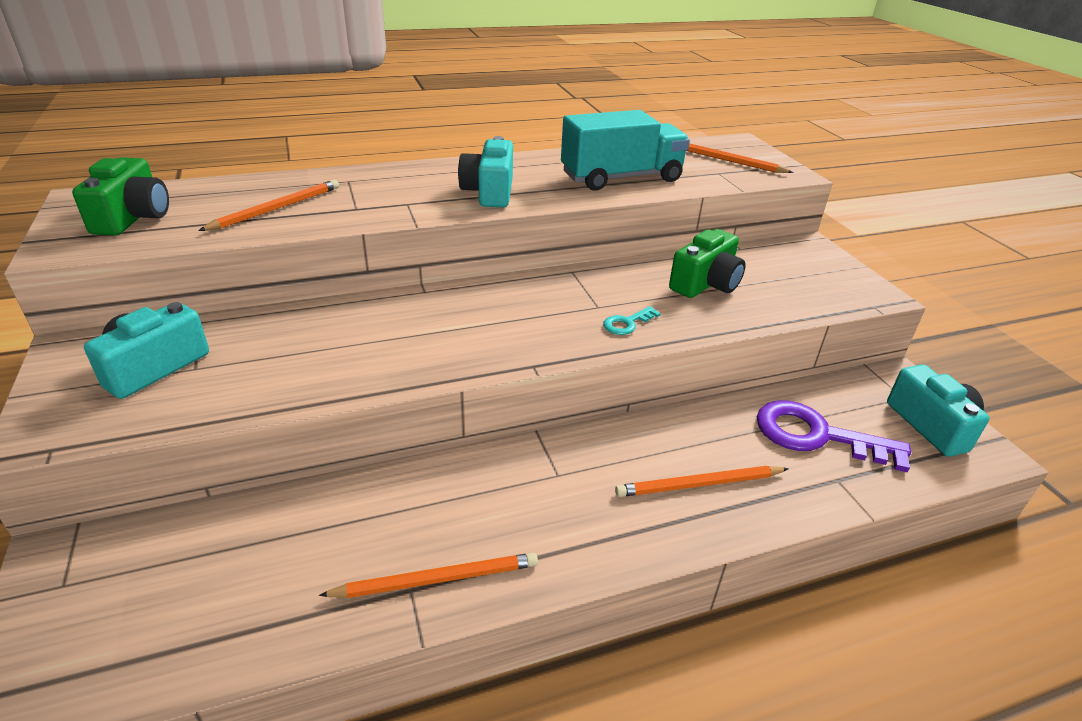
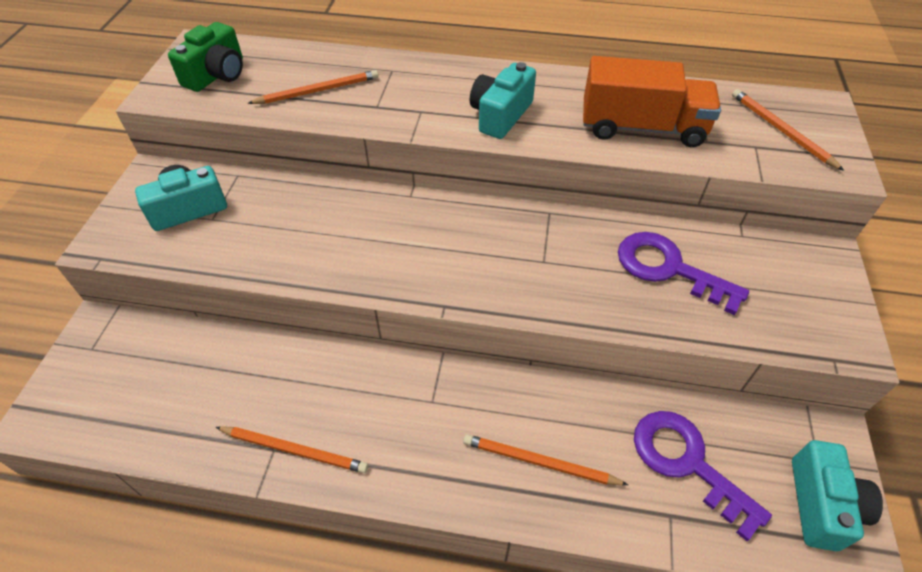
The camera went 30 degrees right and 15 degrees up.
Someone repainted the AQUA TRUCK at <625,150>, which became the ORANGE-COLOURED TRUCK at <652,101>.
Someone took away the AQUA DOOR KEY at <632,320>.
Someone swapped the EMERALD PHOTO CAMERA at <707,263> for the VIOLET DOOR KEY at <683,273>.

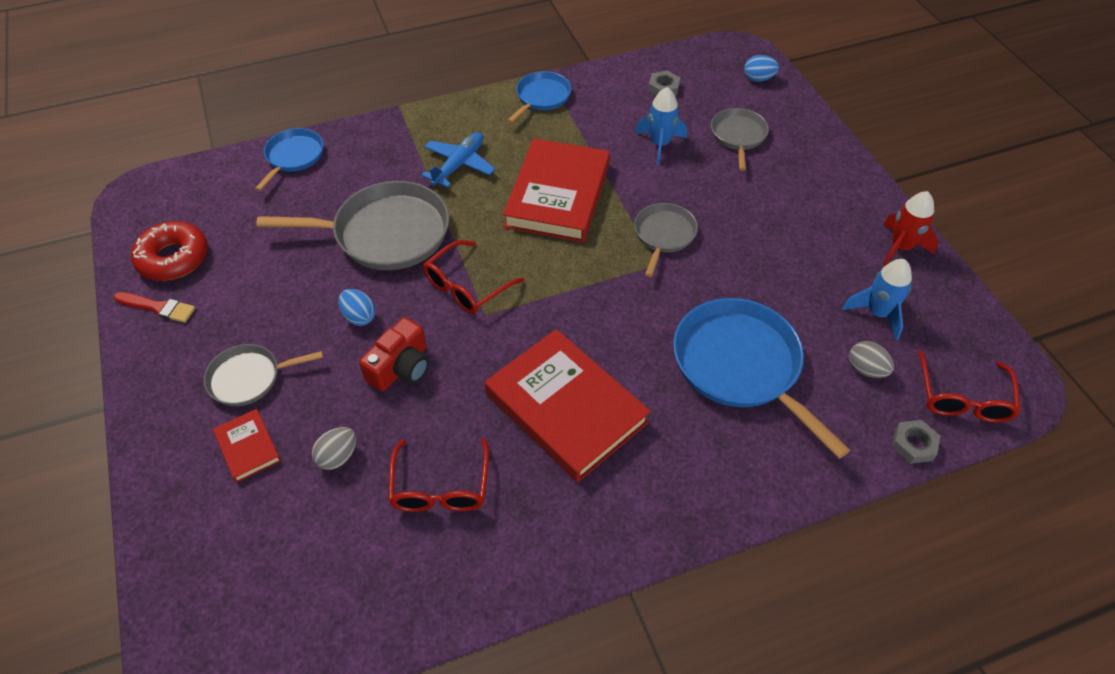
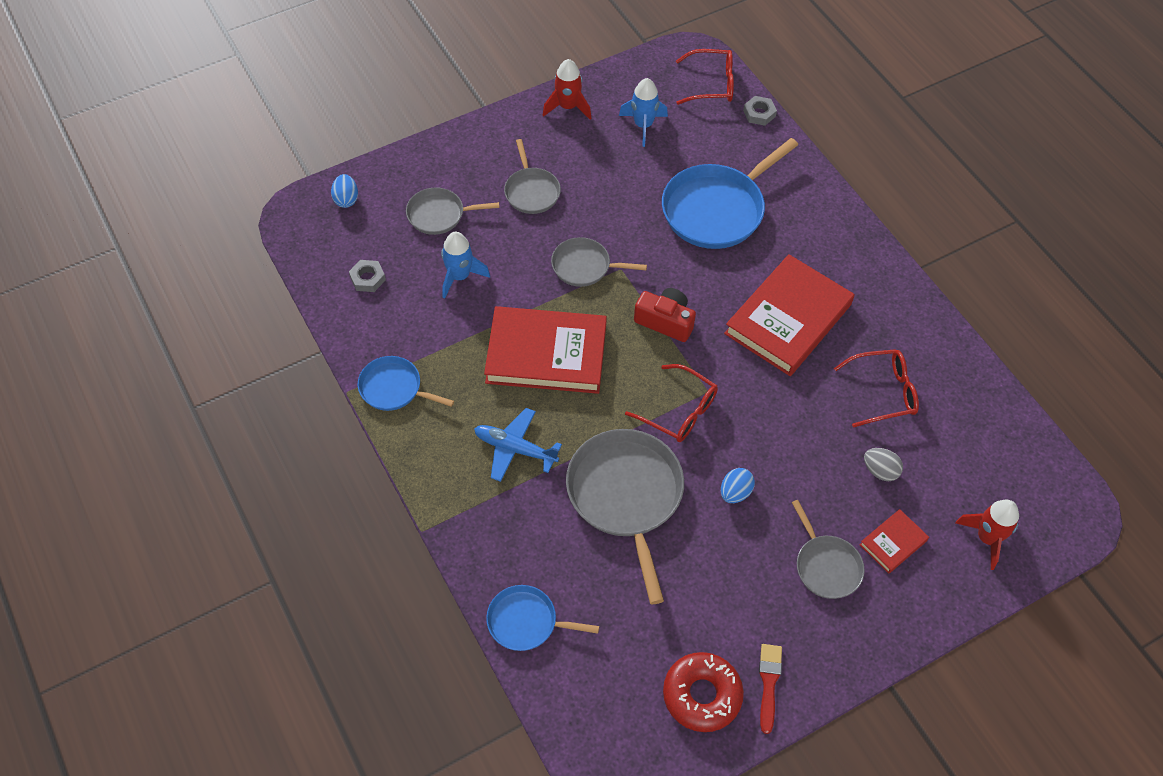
The camera went 100 degrees left and 5 degrees up.
Someone carried the SCARLET PHOTO CAMERA from <394,354> to <665,315>.
Someone took away the GREY EGG SHAPE at <871,359>.
Someone put down the GREY FRYING PAN at <532,176>.
Someone put down the SCARLET SPACESHIP at <987,535>.

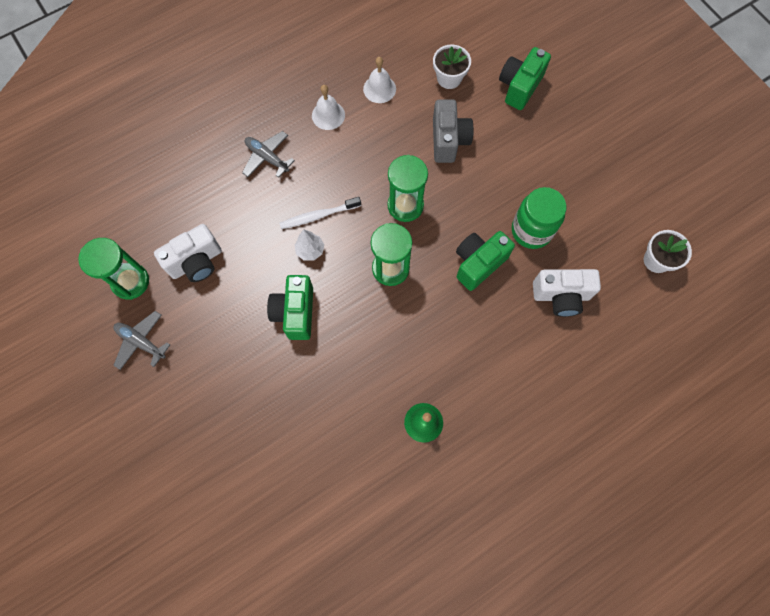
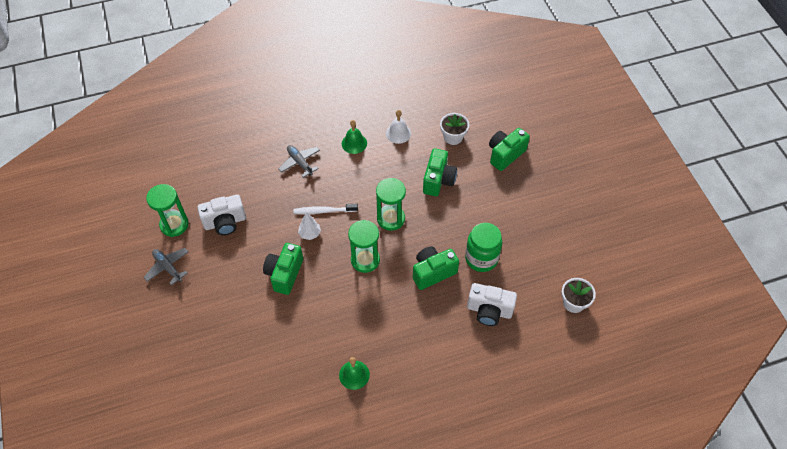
The camera went 15 degrees right and 15 degrees down.
Someone repainted the PURE WHITE SCHOOL BELL at <328,107>, which became the EMERALD SCHOOL BELL at <354,137>.
Someone repainted the GREY PHOTO CAMERA at <453,131>, which became the EMERALD PHOTO CAMERA at <440,172>.

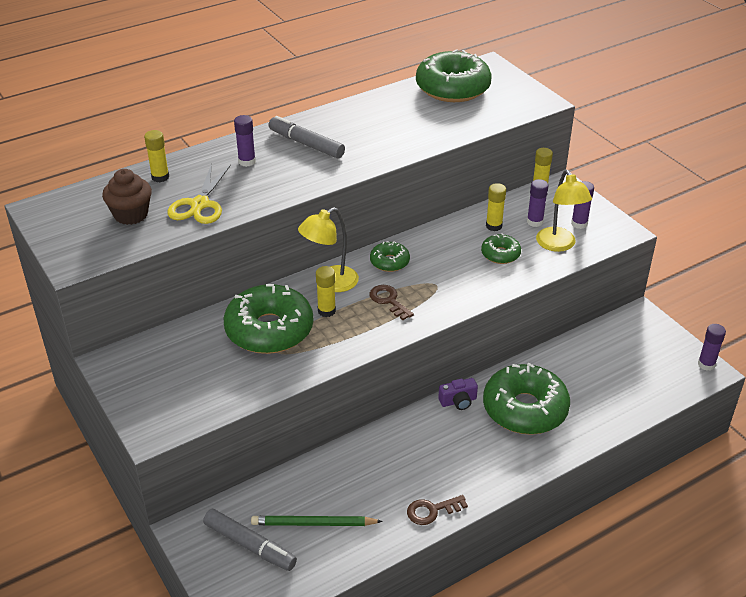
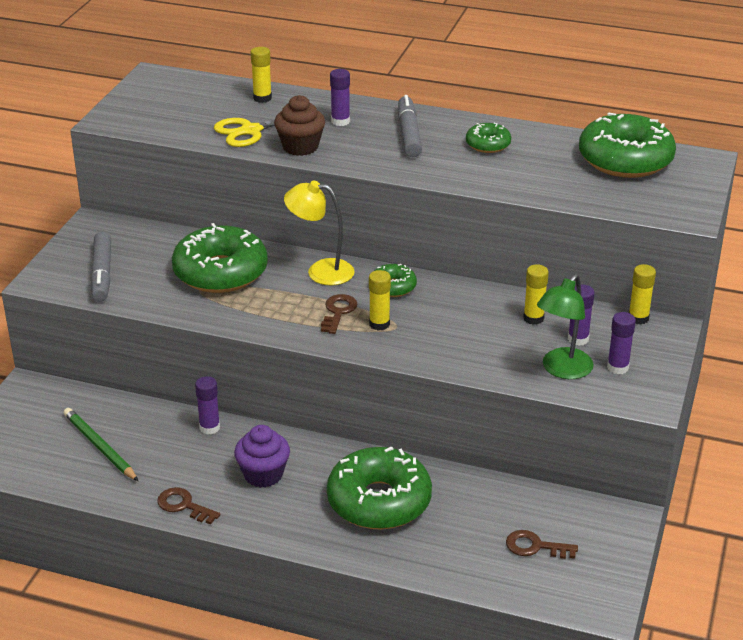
The camera went 50 degrees right and 5 degrees down.
Someone carried the BROWN FAIRY CAKE from <127,197> to <299,125>.
Someone carried the GREY MARKER PEN from <250,540> to <100,267>.
Someone carried the YELLOW STICK OF GLUE from <326,291> to <380,300>.
Someone took away the VIOLET PHOTO CAMERA at <458,394>.
Someone carried the EMERALD DOUGHNUT from <501,249> to <488,138>.
Someone repainted the YELLOW READING LAMP at <564,211>, which became the EMERALD READING LAMP at <565,326>.
Someone carried the VIOLET STICK OF GLUE from <712,347> to <207,405>.
Someone put down the VIOLET FAIRY CAKE at <262,456>.
Someone put down the BROWN DOOR KEY at <542,544>.

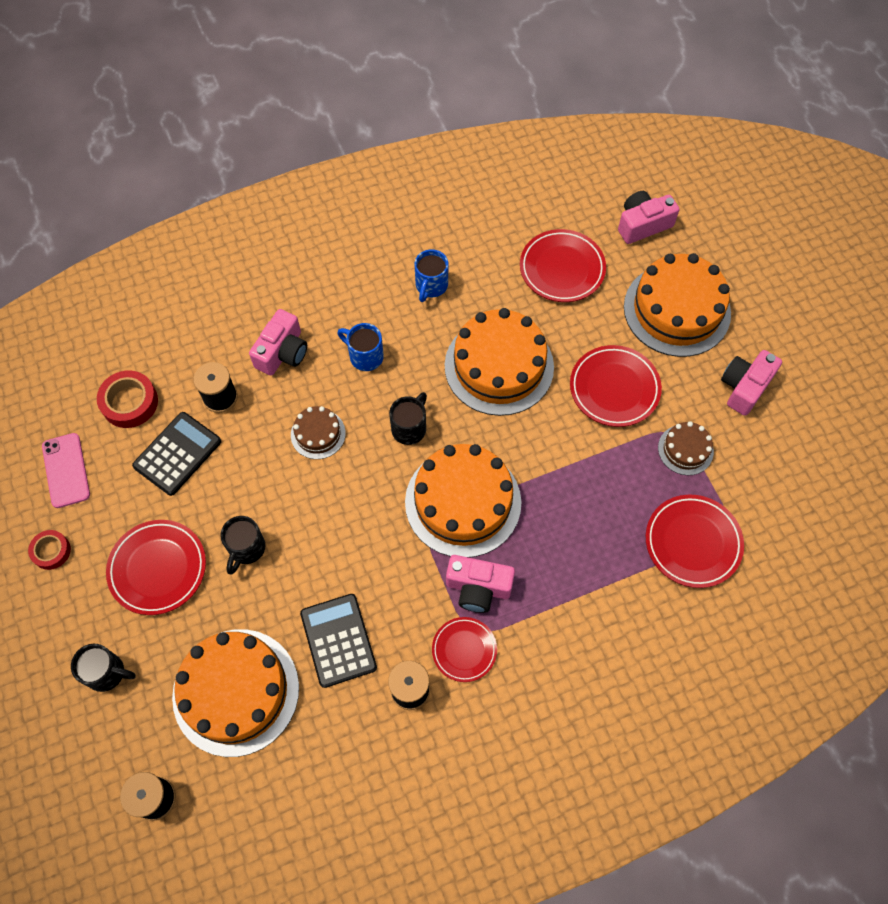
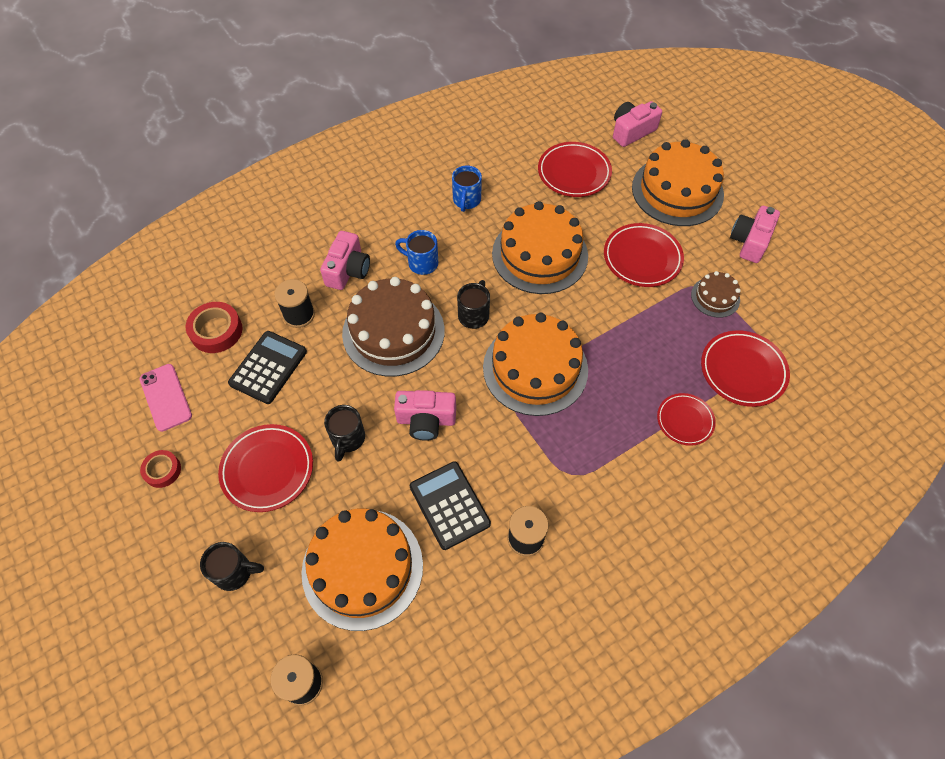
The camera went 10 degrees left and 5 degrees down.
Someone scaled the BROWN GATEAU at <318,432> by 2.06.
Someone carried the SCARLET DINNER PLATE from <464,649> to <686,419>.
Someone carried the ROSE-PINK PHOTO CAMERA from <480,584> to <425,415>.

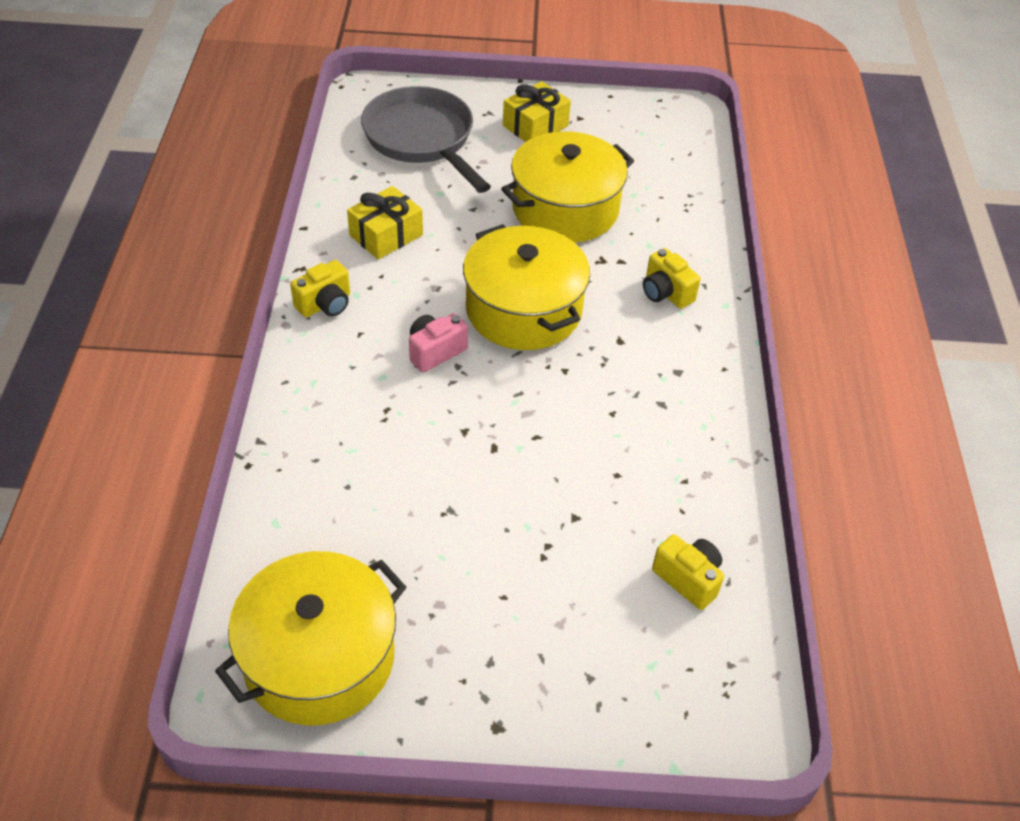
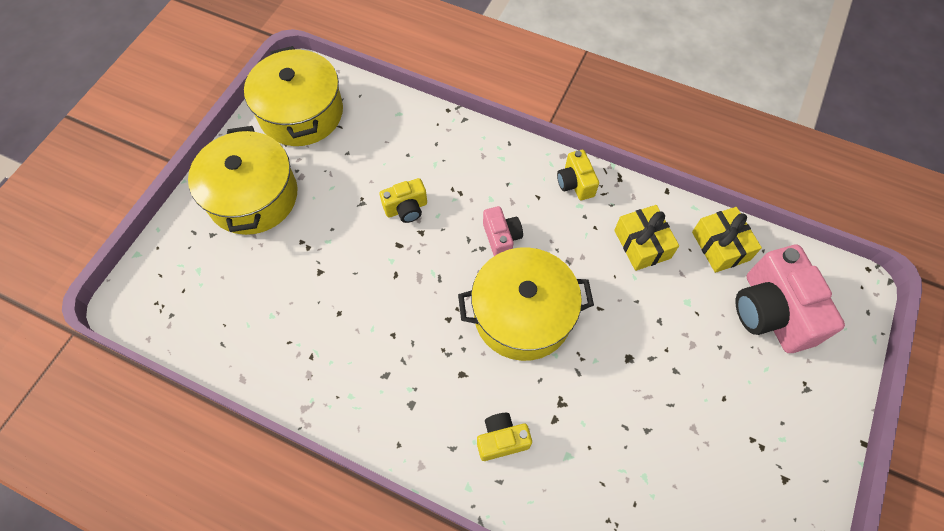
The camera went 115 degrees right and 15 degrees up.
Someone swapped the GREY FRYING PAN at <426,139> for the ROSE-PINK PHOTO CAMERA at <790,299>.
Someone carried the YELLOW STOCKPOT from <567,186> to <243,180>.
Someone carried the YELLOW PRESENT from <537,111> to <727,240>.
Someone carried the YELLOW PHOTO CAMERA from <688,572> to <403,200>.

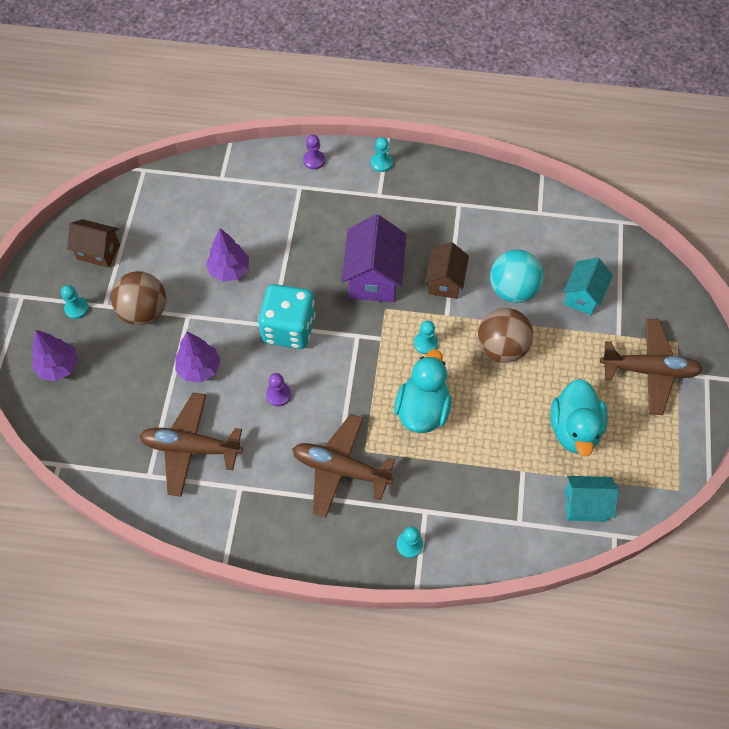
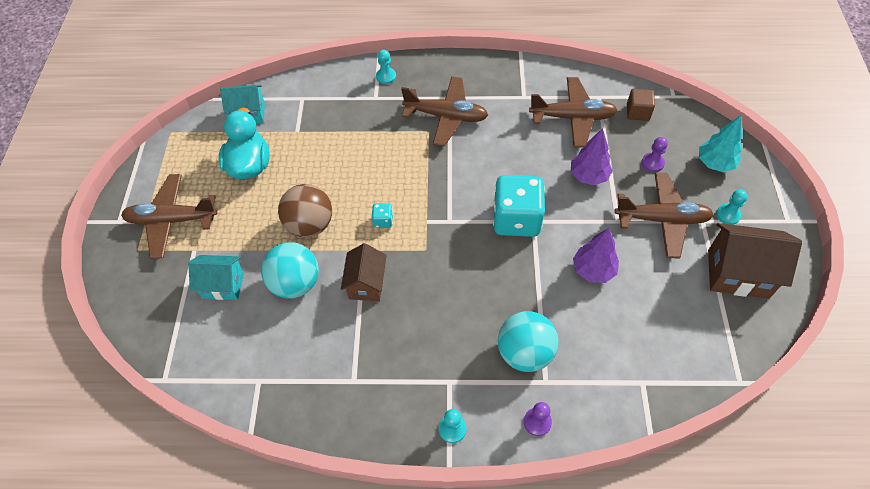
The camera went 175 degrees right and 5 degrees down.
Someone repainted the VIOLET FIR TREE at <55,355>, which became the AQUA FIR TREE at <721,143>.
Someone scaled the BROWN COTTAGE at <93,243> by 1.55.
Someone swapped the BROWN PLAY BALL at <138,298> for the BROWN AEROPLANE at <664,215>.
Someone carried the VIOLET PAWN from <278,389> to <655,154>.
Someone took away the VIOLET COTTAGE at <373,258>.
Someone took away the AQUA TOY DUCK at <423,391>.
Someone swapped the AQUA PAWN at <426,337> for the AQUA GAME DIE at <382,215>.
Someone rotated the AQUA COTTAGE at <588,286> by 75 degrees clockwise.
Someone put down the AQUA PLAY BALL at <528,341>.
Someone put down the BROWN CUBE at <641,105>.

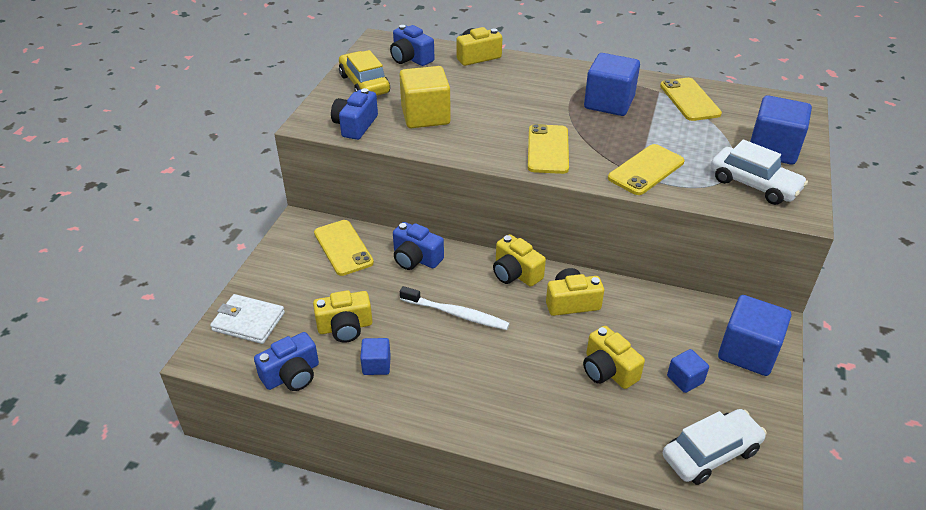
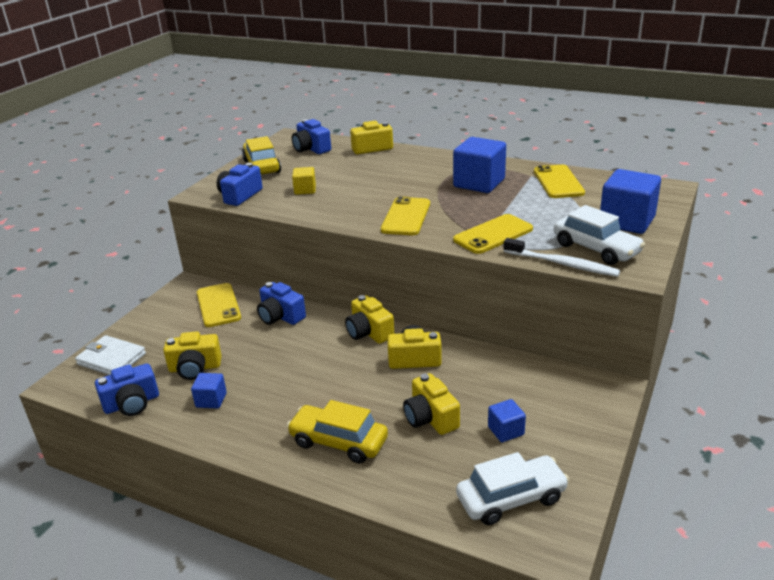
The camera went 10 degrees right and 10 degrees down.
Someone scaled the YELLOW CUBE at <425,97> by 0.52.
Someone carried the PURE WHITE TOOTH BRUSH from <455,308> to <561,257>.
Someone took away the BLUE CUBE at <754,335>.
Someone put down the YELLOW AUTOMOBILE at <337,432>.

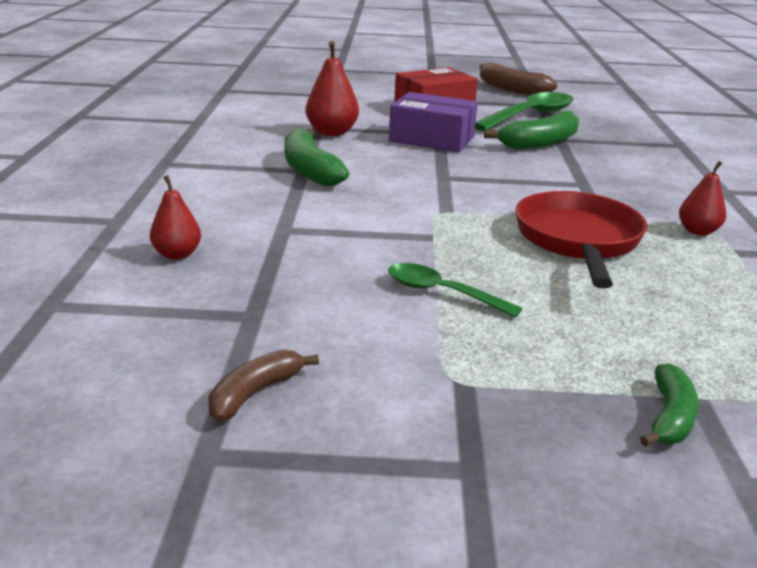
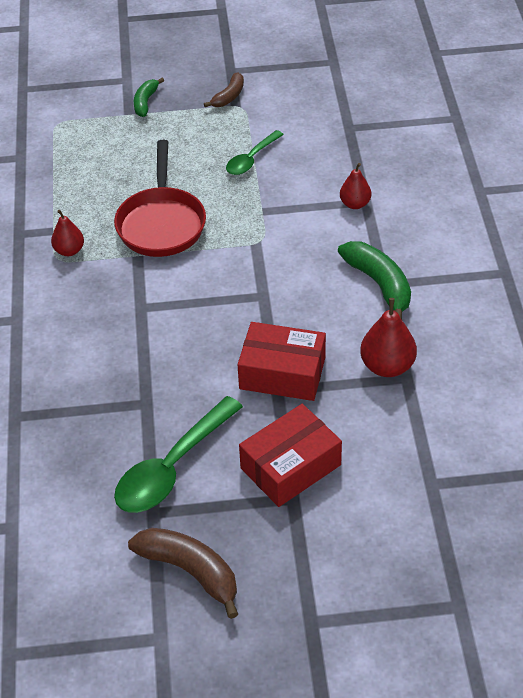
The camera went 175 degrees right and 20 degrees up.
Someone carried the SCARLET PEAR from <175,217> to <355,186>.
Someone carried the BROWN TOY BANANA from <264,385> to <224,89>.
Someone rotated the EMERALD SPOON at <455,290> by 105 degrees clockwise.
Someone repainted the VIOLET PACKAGE at <433,122>, which became the SCARLET PACKAGE at <281,361>.
Someone took away the EMERALD TOY BANANA at <531,130>.

